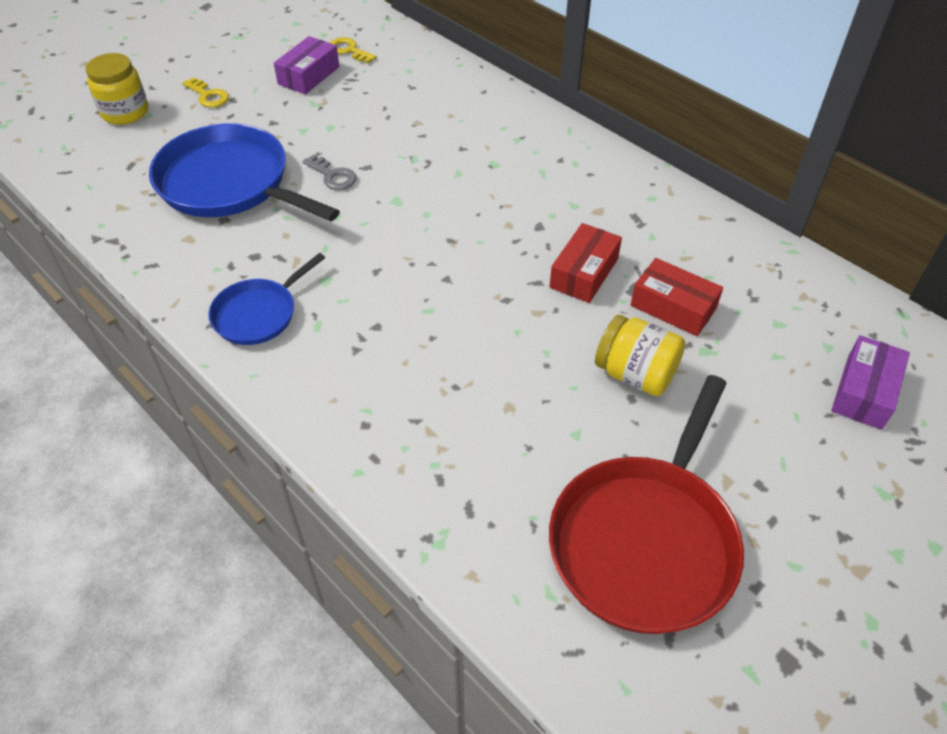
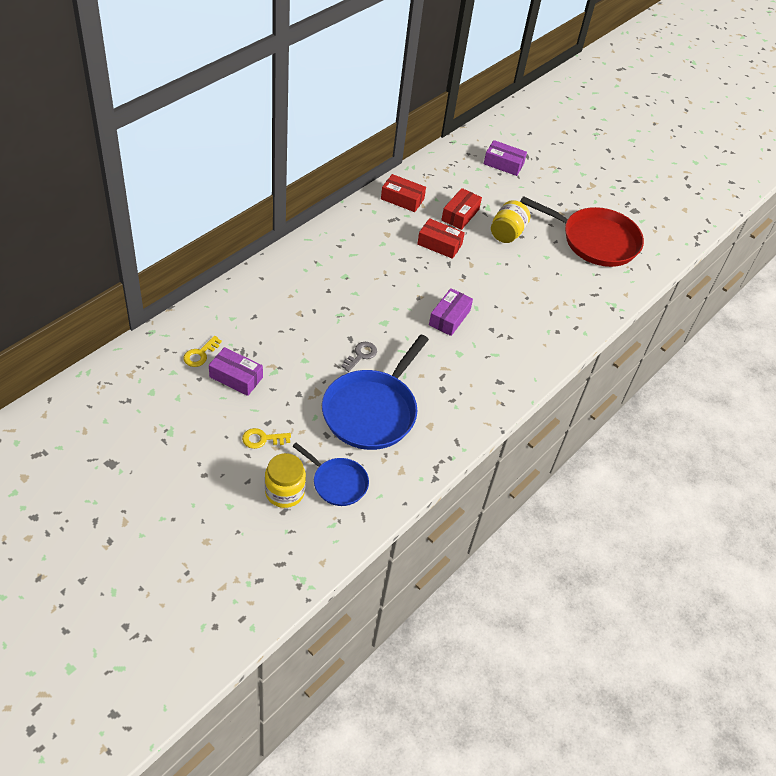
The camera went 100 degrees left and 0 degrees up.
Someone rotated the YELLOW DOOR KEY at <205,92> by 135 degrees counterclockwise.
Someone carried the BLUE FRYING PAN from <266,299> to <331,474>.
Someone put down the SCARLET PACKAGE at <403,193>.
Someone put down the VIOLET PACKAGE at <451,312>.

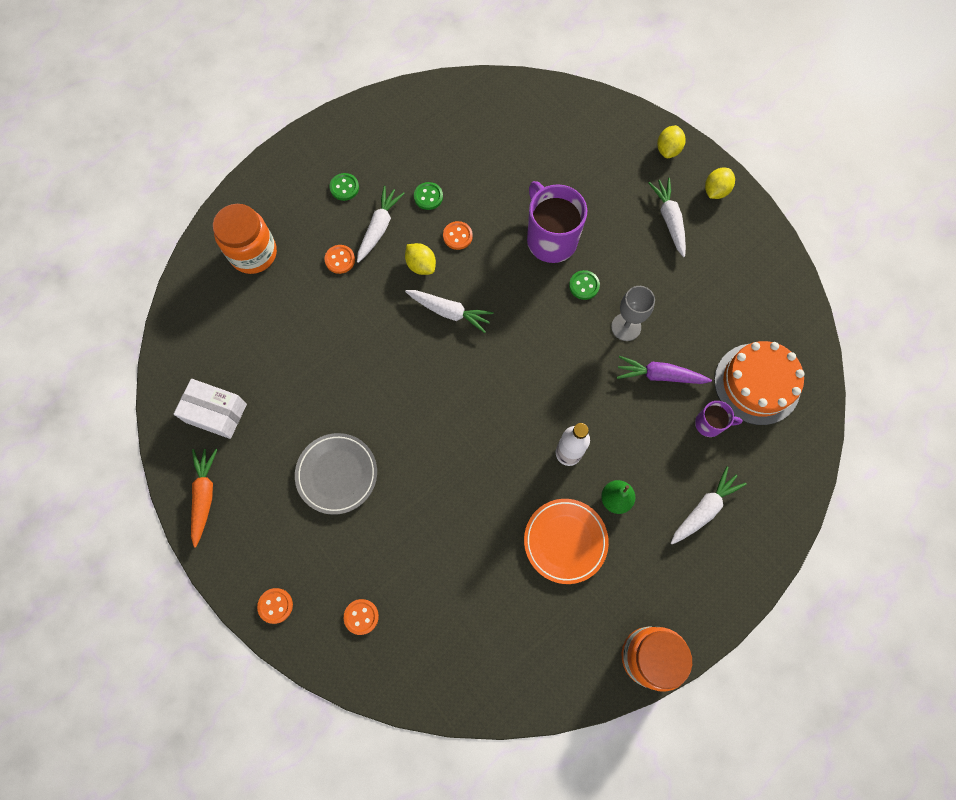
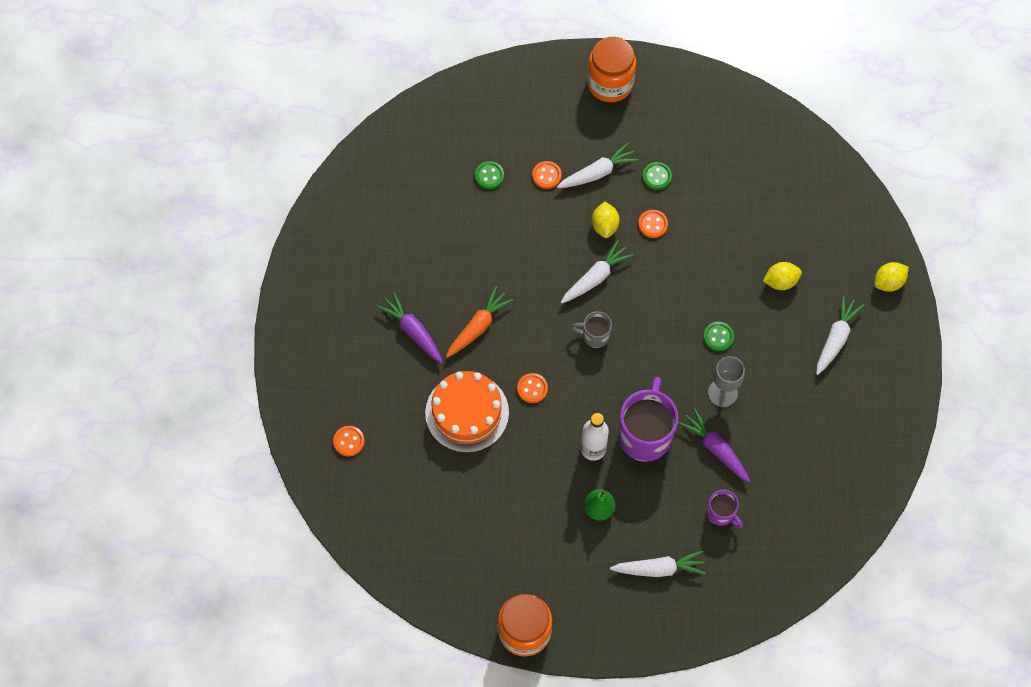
The camera went 40 degrees right and 5 degrees down.
Someone took away the PURE WHITE PACKAGE at <210,409>.
Someone carried the ORANGE-COLOURED ROOT VEGETABLE from <204,498> to <479,322>.
Someone carried the ORANGE-COLOURED JAR from <245,239> to <611,69>.
Someone carried the ORANGE-COLOURED SEWING BUTTON from <275,606> to <532,388>.
Someone swapped the GREY DINNER PLATE at <336,474> for the VIOLET ROOT VEGETABLE at <409,327>.
Someone carried the EMERALD SEWING BUTTON from <344,187> to <489,175>.
Someone rotated the PURE WHITE ROOT VEGETABLE at <449,311> by 105 degrees counterclockwise.
Someone took away the ORANGE-COLOURED DINNER PLATE at <566,541>.
Someone carried the VIOLET COFFEE MUG from <557,222> to <649,419>.
Someone carried the YELLOW TOY LEMON from <720,183> to <782,276>.
Someone carried the ORANGE-COLOURED GATEAU from <759,383> to <467,412>.
Someone put down the GREY COFFEE MUG at <591,329>.

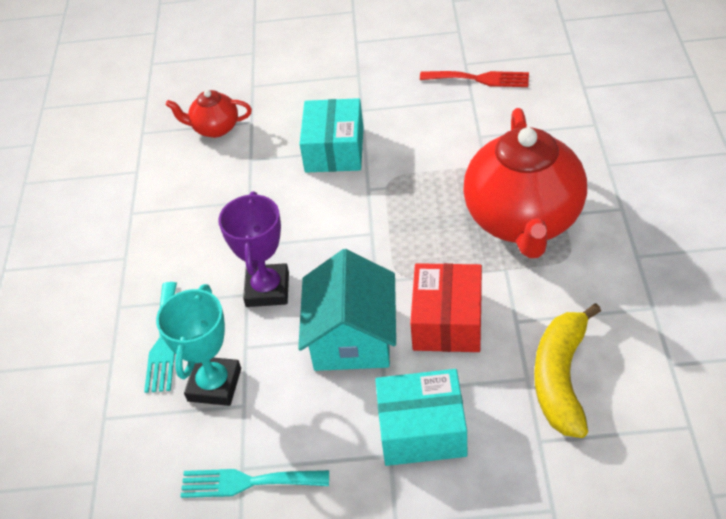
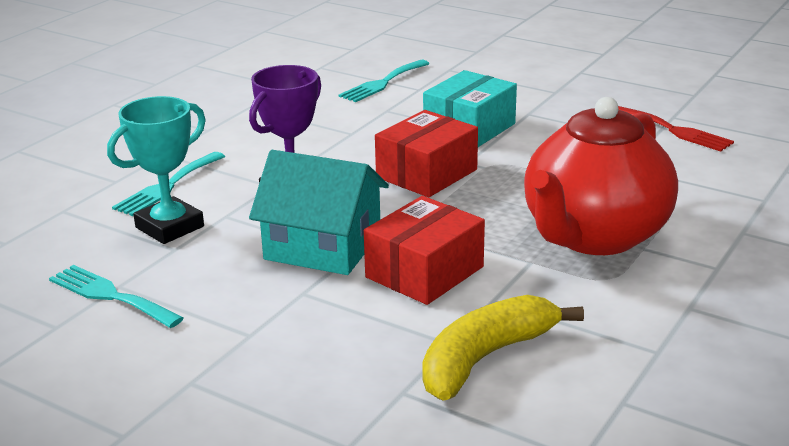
The camera went 30 degrees right and 20 degrees down.
Someone swapped the SCARLET CHINA TEAPOT at <209,114> for the AQUA DINNER FORK at <384,81>.
Someone rotated the AQUA COTTAGE at <347,310> by 75 degrees clockwise.
Someone took away the AQUA PACKAGE at <421,417>.
Someone put down the SCARLET PACKAGE at <426,153>.

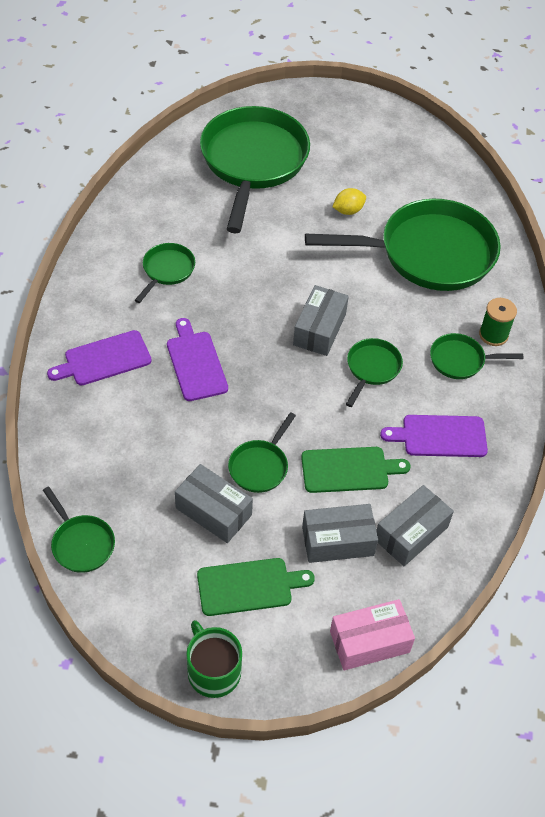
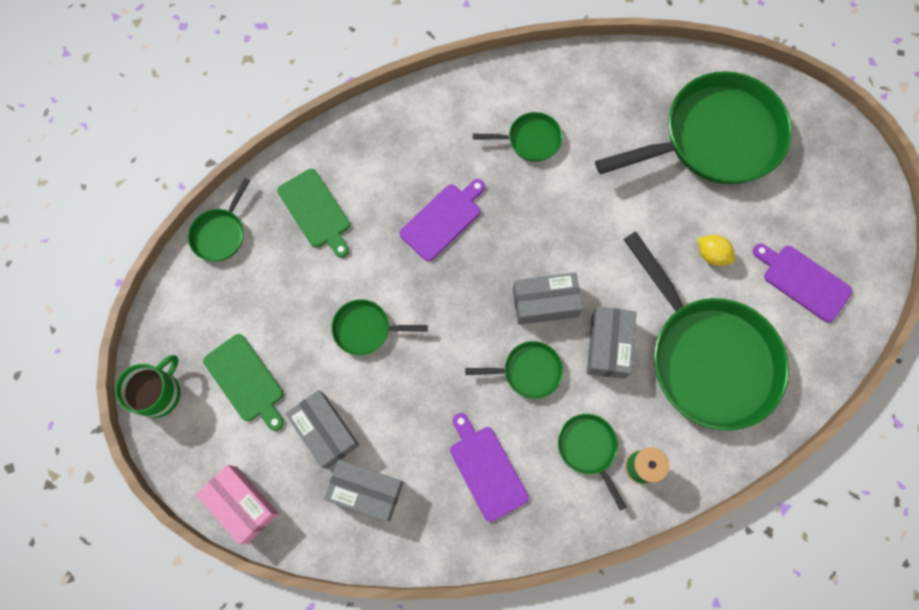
The camera went 65 degrees right and 20 degrees up.
Someone carried the VIOLET BREAD BOARD from <99,358> to <802,283>.
Someone carried the GREY PACKAGE from <214,503> to <611,342>.
Someone carried the EMERALD BREAD BOARD from <355,470> to <313,213>.

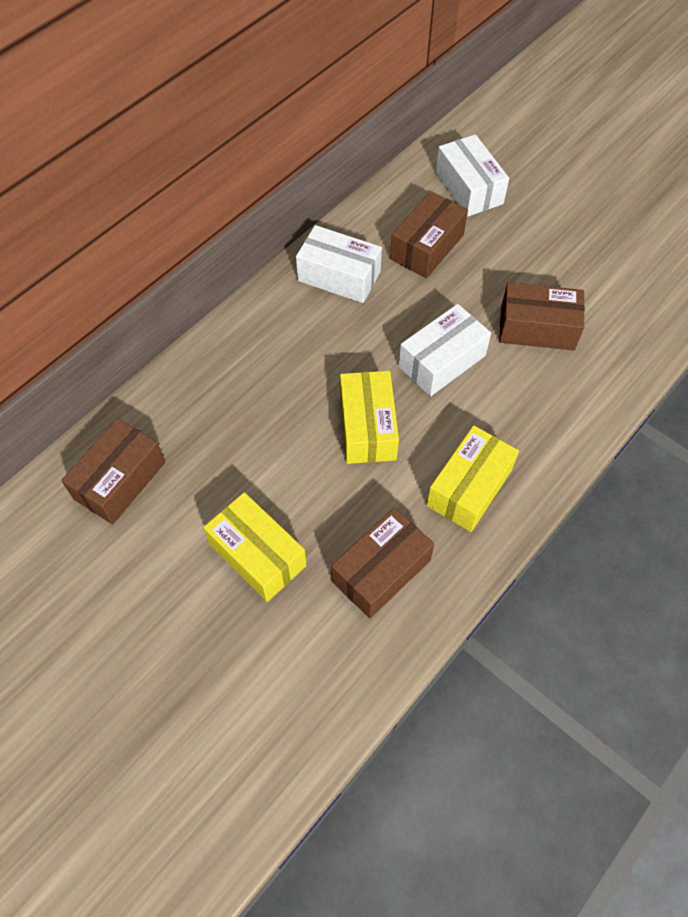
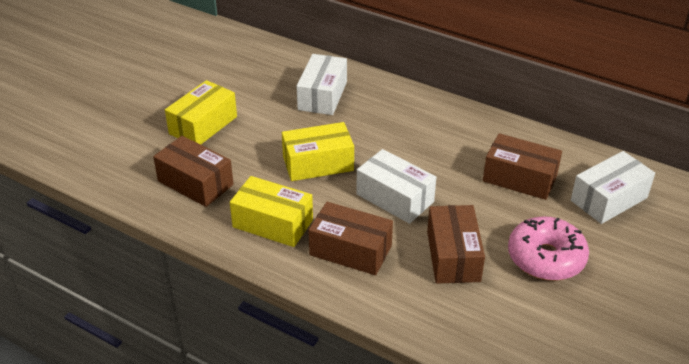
The camera went 80 degrees right and 20 degrees down.
Someone carried the BROWN PACKAGE from <113,471> to <350,238>.
Someone carried the PURE WHITE PACKAGE from <339,264> to <321,84>.
Someone put down the ROSE-PINK DOUGHNUT at <548,248>.

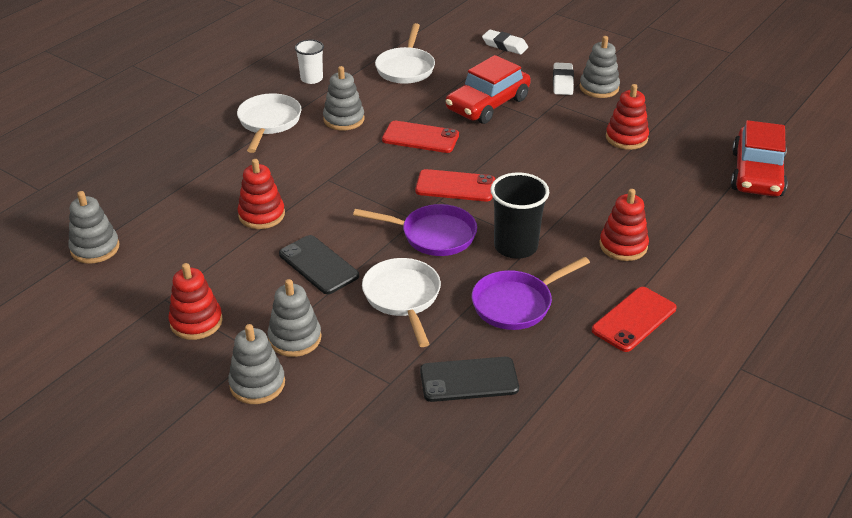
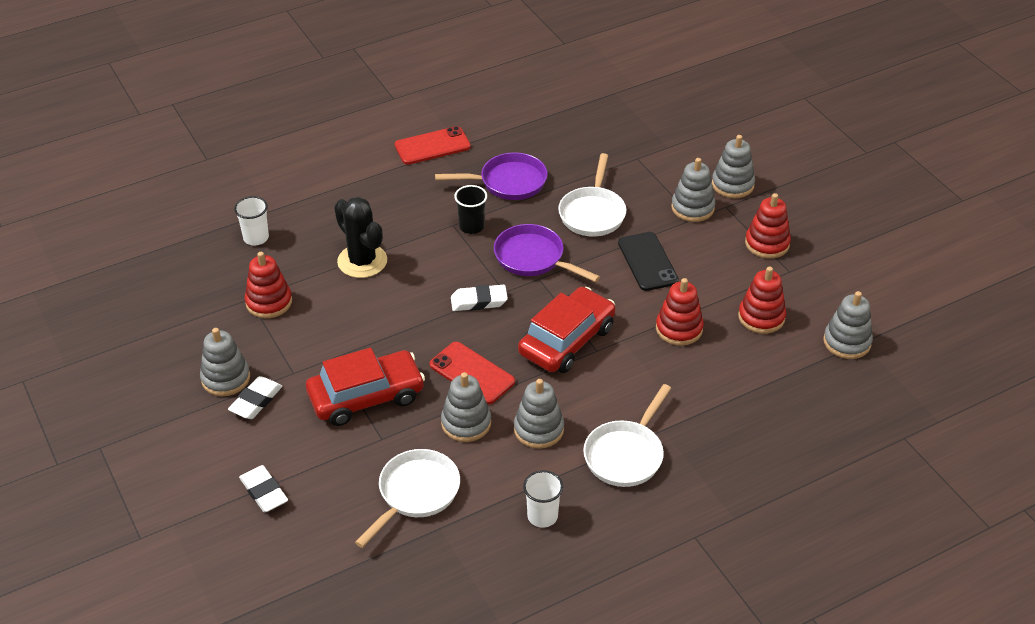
The camera went 155 degrees left and 5 degrees up.
Someone swapped the SCARLET SMARTPHONE at <455,185> for the PURE WHITE PENCIL ERASER at <479,298>.
Someone took away the JET-BLACK SMARTPHONE at <469,379>.
Someone scaled the JET-BLACK CUP at <520,216> by 0.63.
Someone carried the SCARLET RING STACKER from <624,225> to <762,300>.
Someone carried the SCARLET AUTOMOBILE from <759,158> to <567,330>.
Someone put down the PURE WHITE CUP at <251,220>.
Someone put down the JET-BLACK CACTUS at <360,237>.
Someone put down the GREY RING STACKER at <466,407>.

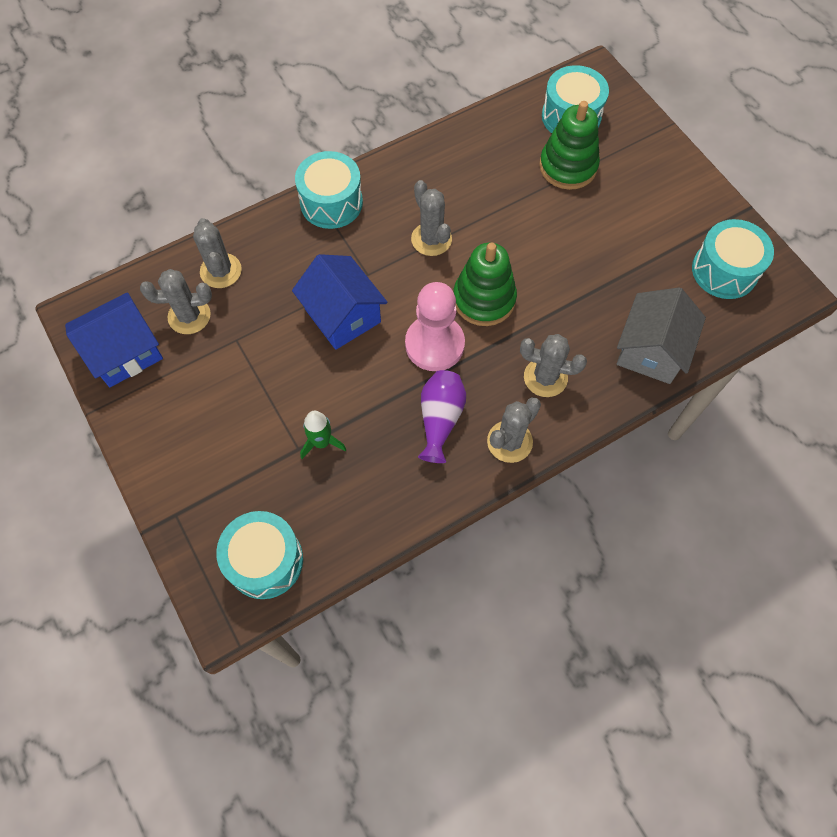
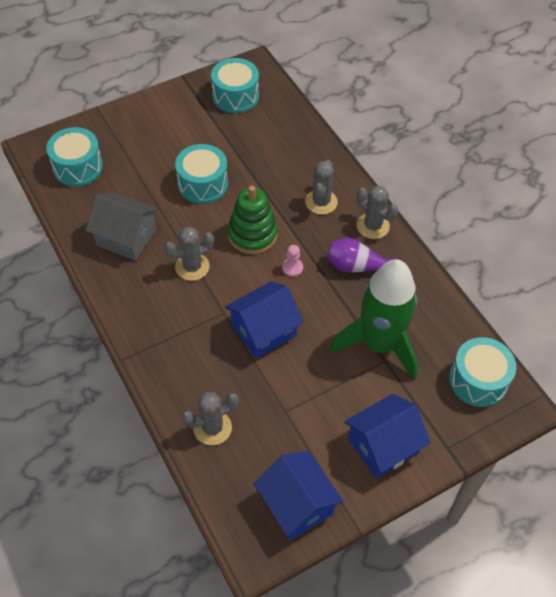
The camera went 90 degrees left and 10 degrees down.
Someone took away the GREY CACTUS at <176,301>.
Someone carried the AQUA SNARE DRUM from <329,190> to <201,174>.
Someone scaled the EMERALD SPACESHIP at <323,435> by 2.45.
Someone scaled the ROSE-PINK PAWN at <435,326> by 0.45.
Someone took away the EMERALD RING STACKER at <569,145>.
Someone carried the GREY COTTAGE from <661,335> to <122,226>.
Someone put down the BLUE COTTAGE at <387,436>.

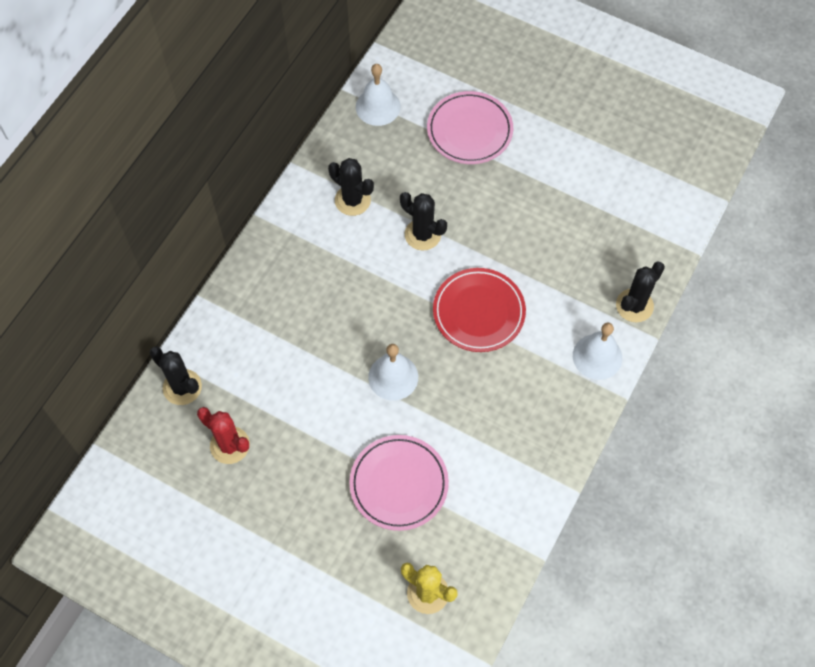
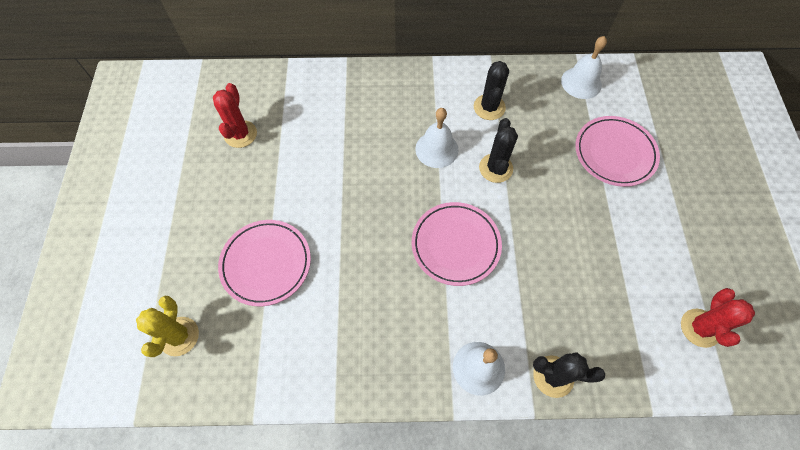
The camera went 60 degrees right and 0 degrees up.
Someone took away the JET-BLACK CACTUS at <176,375>.
Someone carried the PURE WHITE SCHOOL BELL from <393,372> to <437,138>.
Someone repainted the SCARLET DINNER PLATE at <479,310>, which became the ROSE-PINK DINNER PLATE at <457,244>.
Someone put down the SCARLET CACTUS at <718,318>.

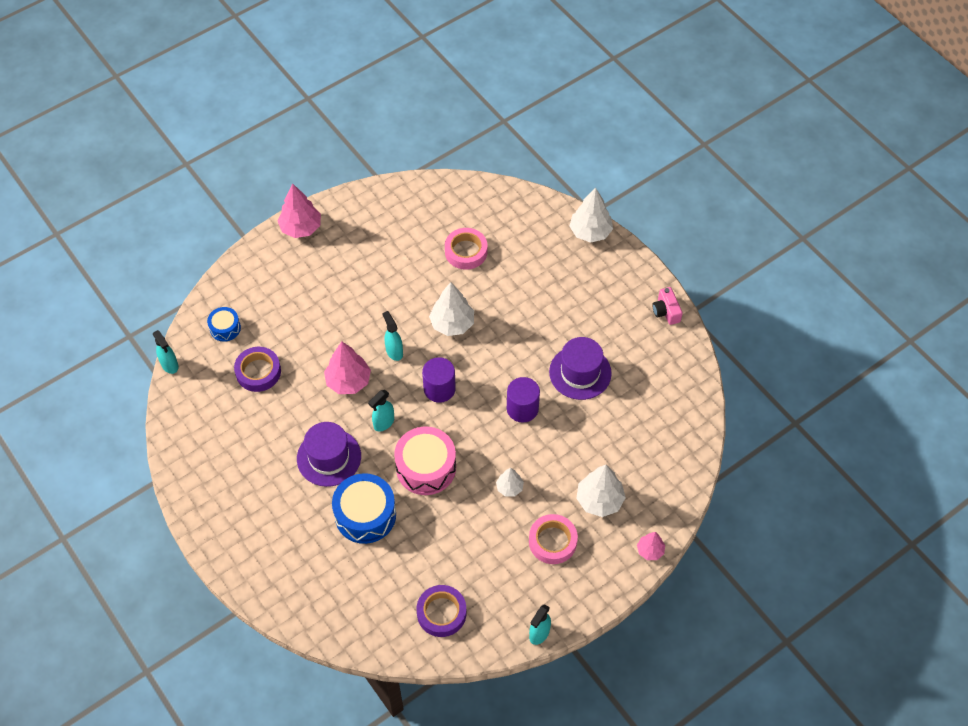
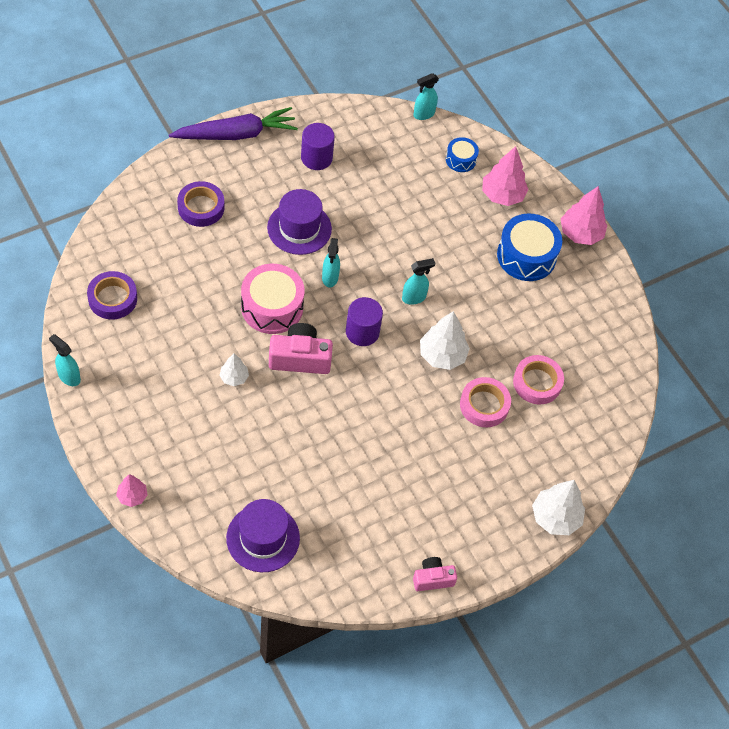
The camera went 90 degrees right and 0 degrees up.
Someone carried the VIOLET TAPE from <257,369> to <200,204>.
Someone carried the ROSE-PINK FIR TREE from <347,368> to <505,176>.
Someone carried the BLUE SNARE DRUM from <364,508> to <529,247>.
Someone rotated the AQUA SPRAYER at <381,411> by 135 degrees counterclockwise.
Someone carried the VIOLET SOLID CYLINDER from <523,400> to <318,146>.
Someone carried the ROSE-PINK TAPE from <553,539> to <485,402>.
Someone carried the VIOLET HAT from <580,368> to <263,535>.
Someone took away the PURE WHITE FIR TREE at <601,491>.
Someone put down the VIOLET ROOT VEGETABLE at <233,123>.
Someone put down the ROSE-PINK PHOTO CAMERA at <301,348>.

